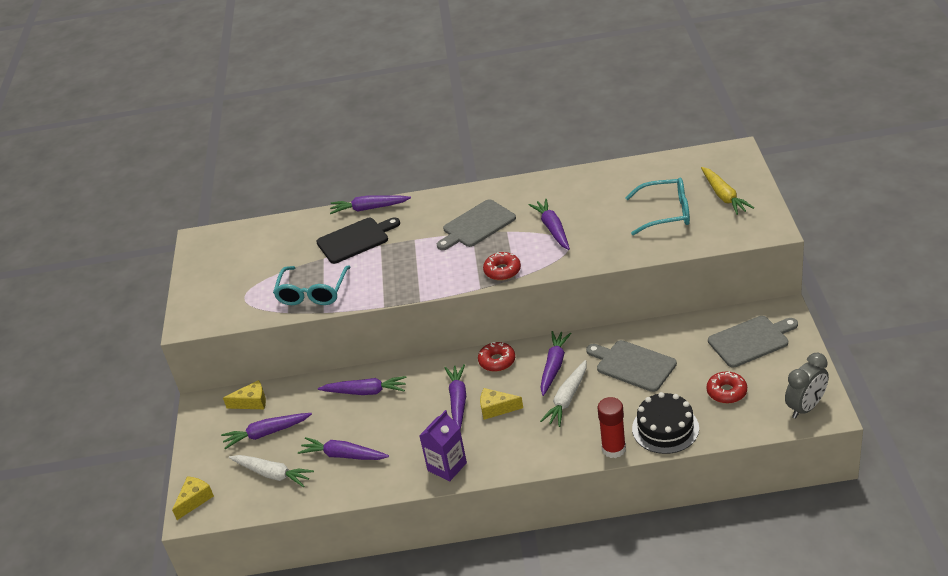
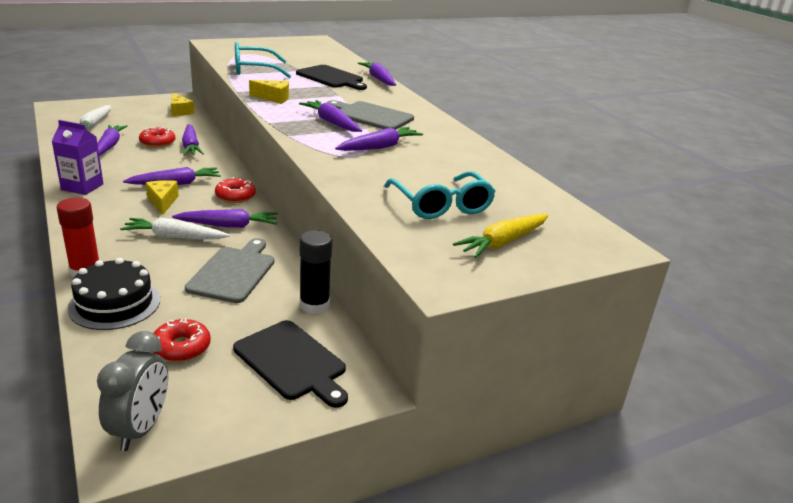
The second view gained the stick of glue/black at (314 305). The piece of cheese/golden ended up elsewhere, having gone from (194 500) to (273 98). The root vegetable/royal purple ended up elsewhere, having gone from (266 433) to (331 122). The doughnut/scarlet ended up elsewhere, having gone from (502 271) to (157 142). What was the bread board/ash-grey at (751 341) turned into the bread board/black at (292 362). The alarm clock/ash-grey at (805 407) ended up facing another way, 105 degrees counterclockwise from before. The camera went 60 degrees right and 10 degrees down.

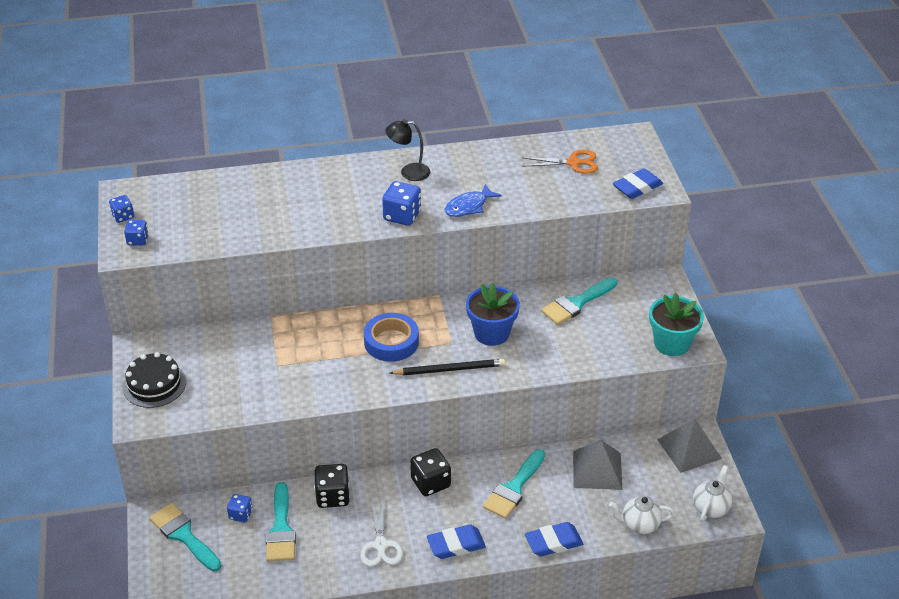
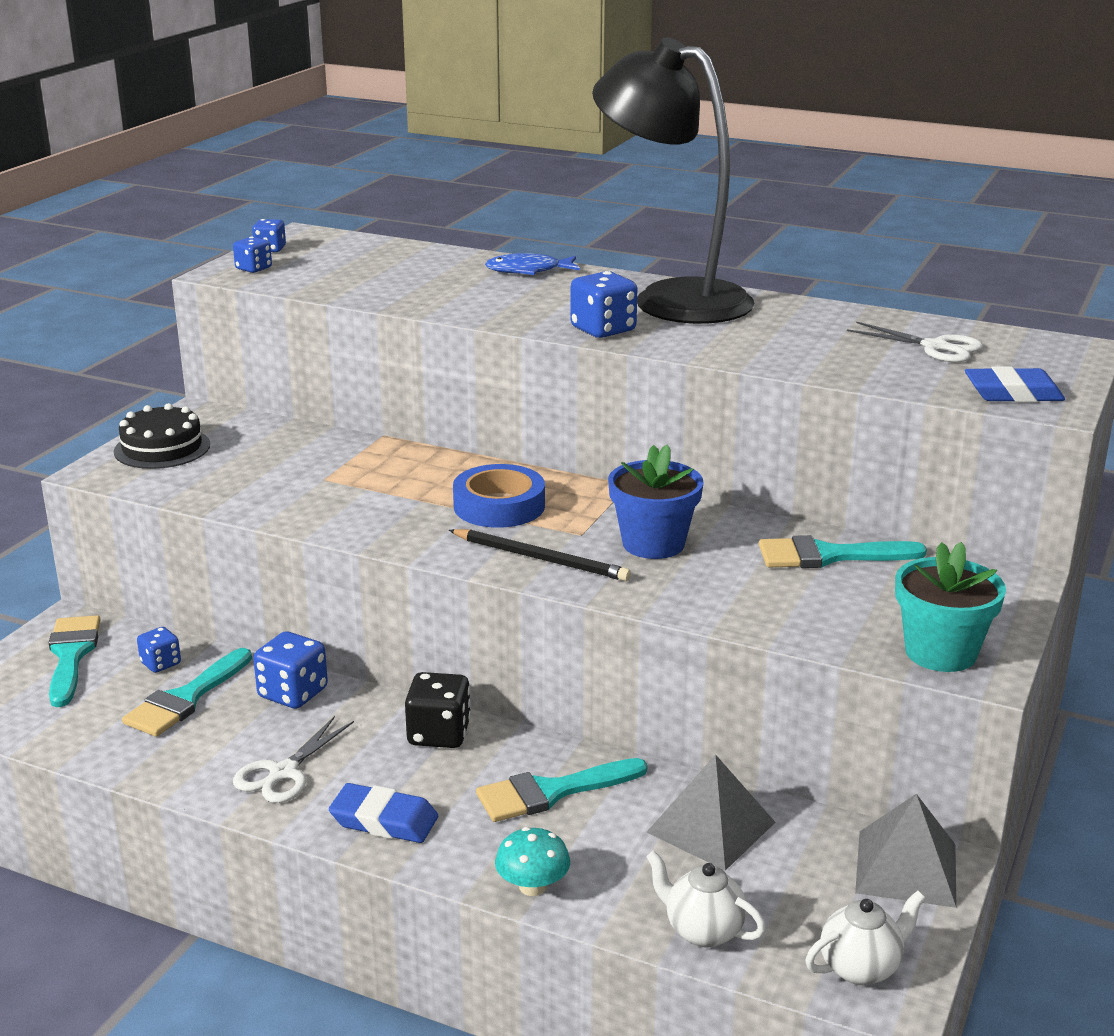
The fish/blue ended up elsewhere, having gone from (468 206) to (528 271). Where the eraser/blue stood at (553 542), the fungus/turquoise came to stand at (532 886). What was the die/black at (333 496) turned into the die/blue at (293 693). What was the pair of scissors/orange-coloured at (574 163) turned into the pair of scissors/white at (936 347). The size of the reading lamp/black at (409 172) changed by a factor of 2.46. The camera went 35 degrees right and 15 degrees down.

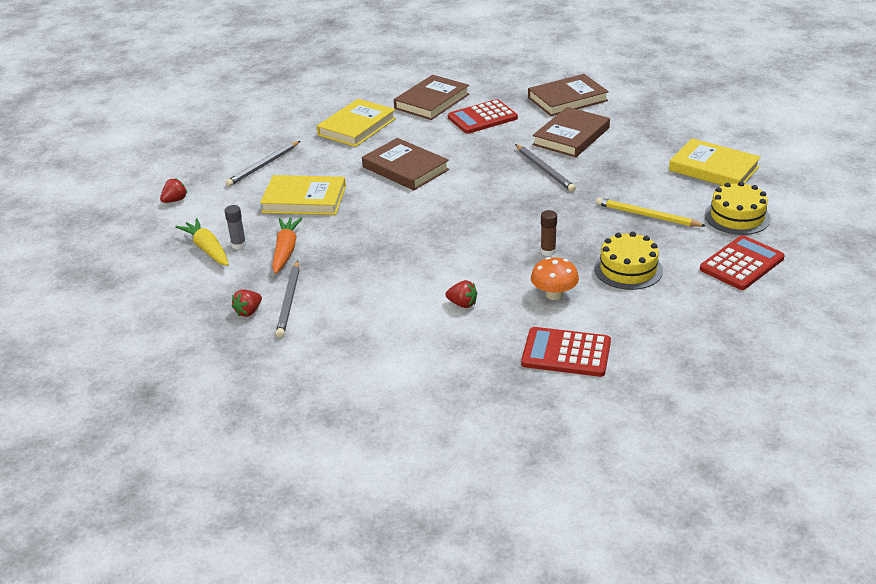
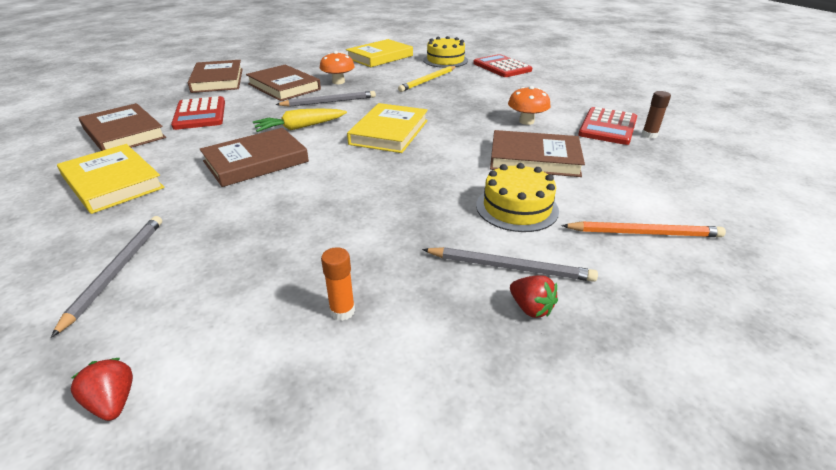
The second view lost the root vegetable/orange-coloured at (286 251). The second view gained the fungus/orange-coloured at (338 82). The second view gained the pencil/orange-coloured at (644 233). The root vegetable/golden ended up elsewhere, having gone from (207 249) to (300 127). The hardback/golden ended up elsewhere, having gone from (304 199) to (389 132). The stick of glue/dark brown ended up elsewhere, having gone from (548 251) to (649 135). The cake/golden ended up elsewhere, having gone from (628 269) to (517 208). Where the berry/scarlet stood at (462 304), the hardback/dark brown came to stand at (534 158). What was the stick of glue/ash-grey at (239 245) turned into the stick of glue/orange-coloured at (342 311). The pencil/ash-grey at (263 166) ended up facing another way, 135 degrees counterclockwise from before. The camera went 80 degrees left and 0 degrees up.

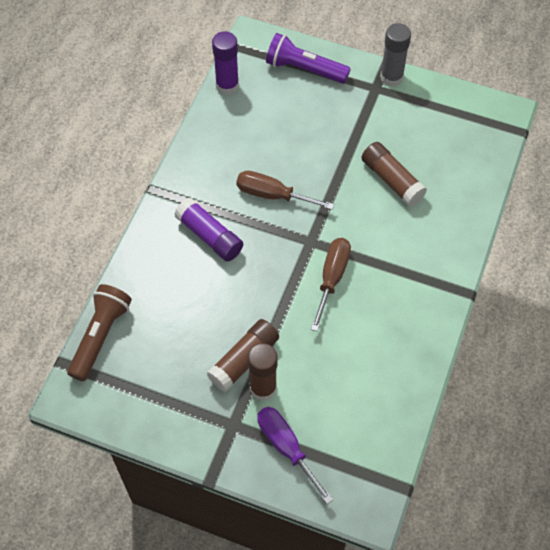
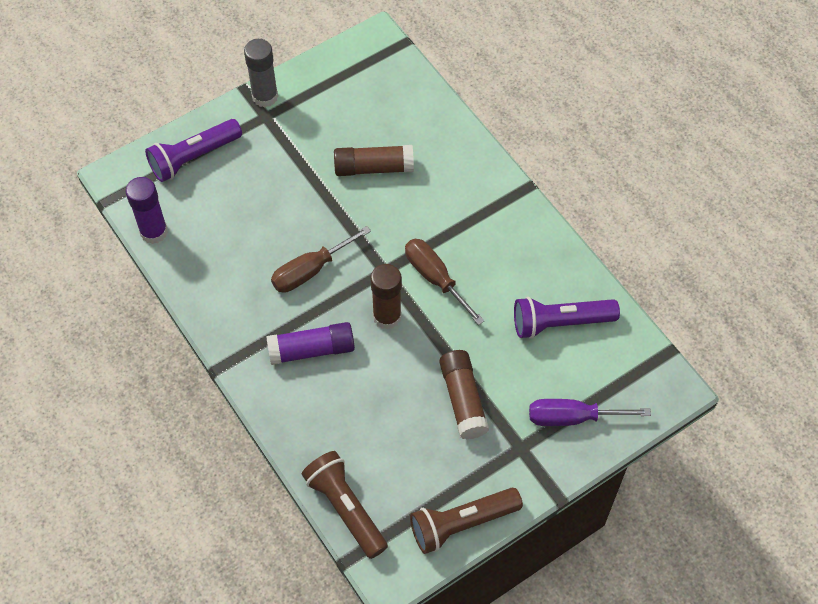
The second view gained the torch/dark brown at (461 523). The second view gained the torch/royal purple at (560 322). The stick of glue/dark brown ended up elsewhere, having gone from (263 388) to (387 316). The camera went 55 degrees left and 0 degrees up.

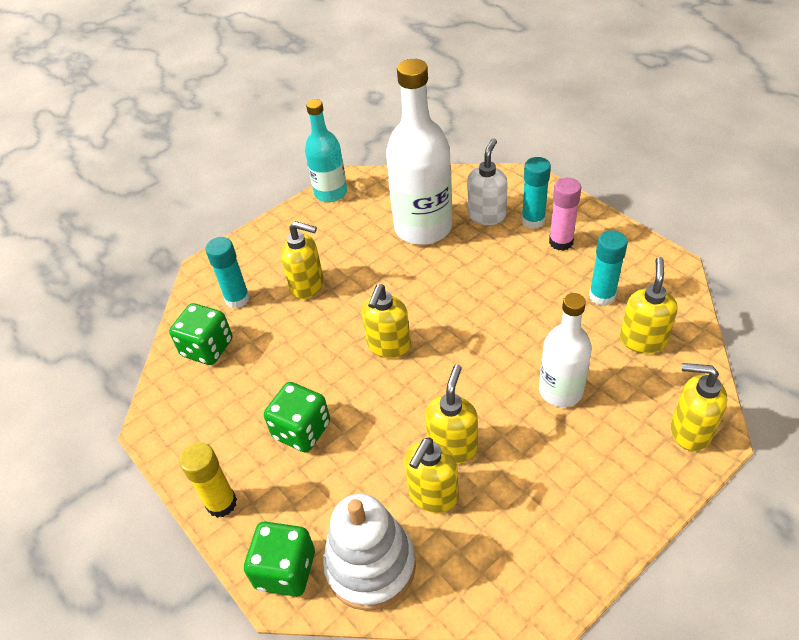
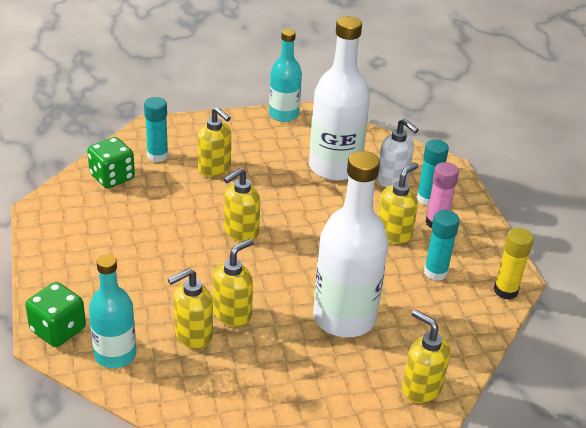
The second view lost the die/emerald at (302 430). The stick of glue/golden ended up elsewhere, having gone from (221 503) to (505 291). The soap pump/golden ended up elsewhere, having gone from (642 340) to (394 234). Where the stacking toy/white stood at (370 565), the bottle/turquoise came to stand at (115 354). The soap pump/white at (486 215) ended up facing another way, 90 degrees clockwise from before. The size of the bottle/white at (560 390) changed by a factor of 1.63. The camera went 20 degrees right and 10 degrees down.

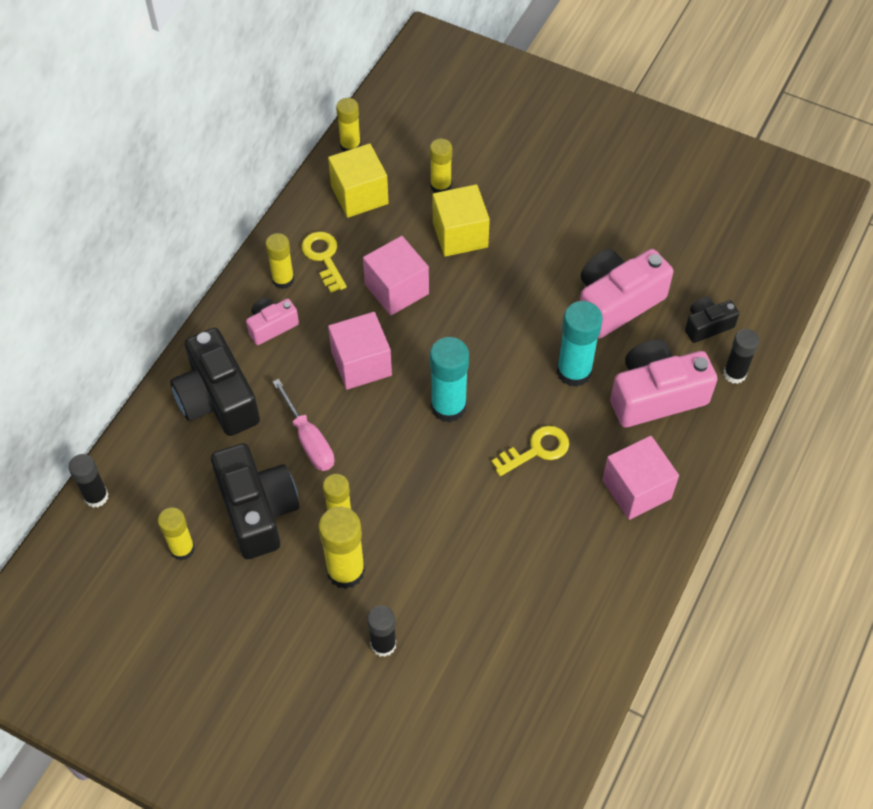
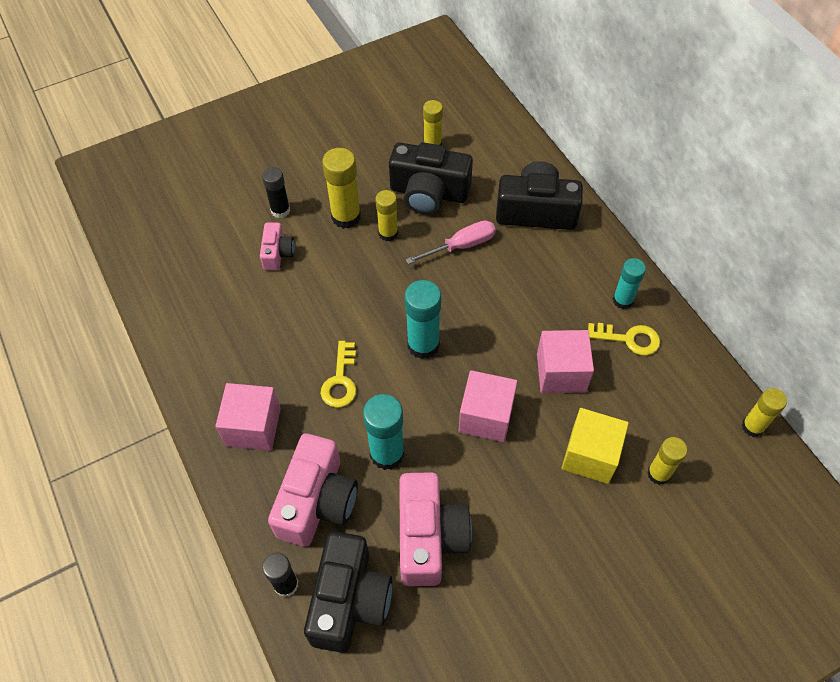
The second view lost the stick of glue/black at (96 496). The second view lost the cube/golden at (359 195). The camera/rosy ended up elsewhere, having gone from (271 326) to (277 253). The cube/rosy ended up elsewhere, having gone from (361 363) to (486 416). What was the stick of glue/golden at (283 280) turned into the stick of glue/turquoise at (622 300). The screwdriver/rosy at (309 440) ended up facing another way, 150 degrees clockwise from before. The size of the camera/black at (707 325) changed by a factor of 1.89. The camera went 125 degrees right and 0 degrees up.

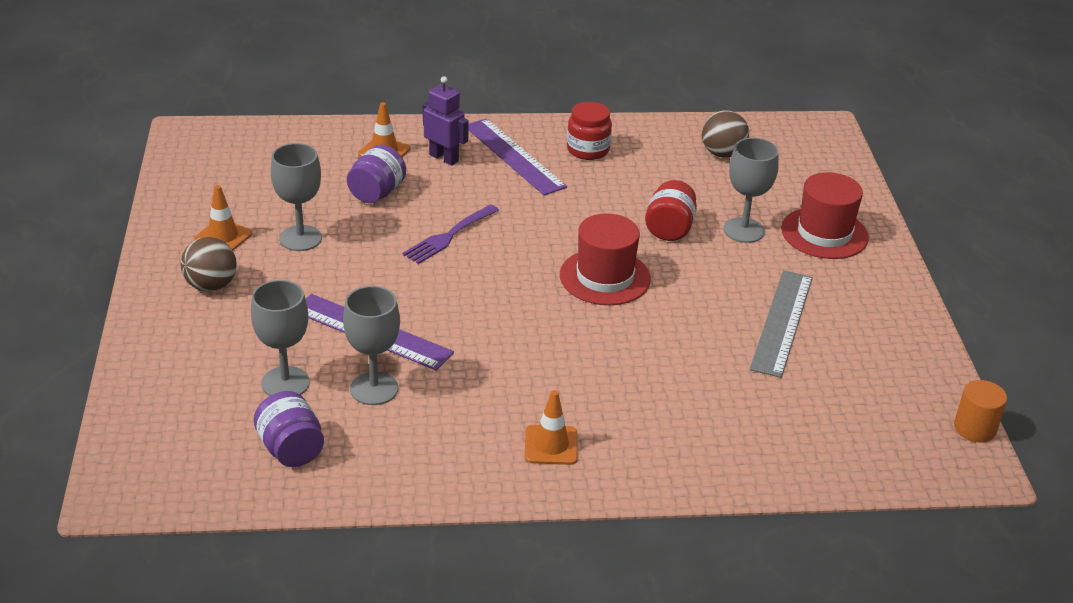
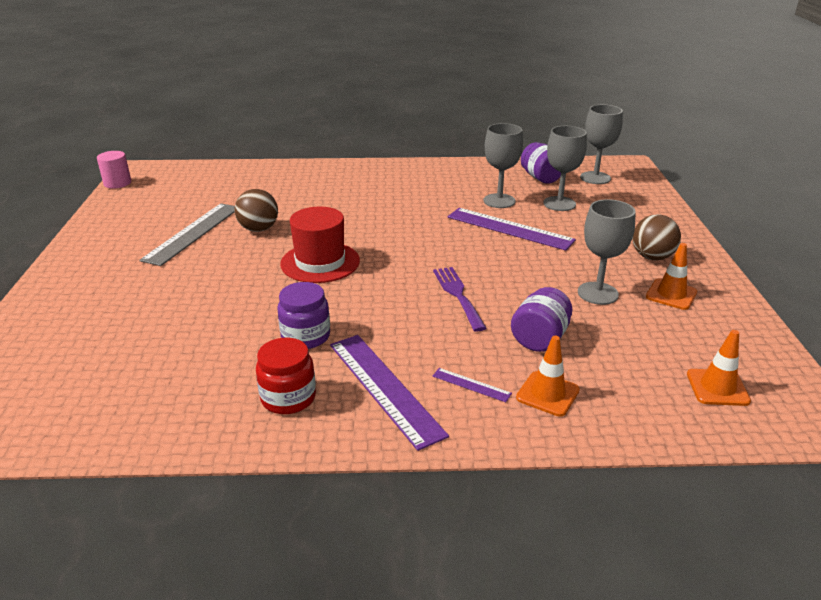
The second view lost the jam jar/scarlet at (669 229). The second view lost the hat/scarlet at (824 233). The second view gained the jam jar/royal purple at (306 336). The traffic cone/orange-coloured ended up elsewhere, having gone from (551 445) to (717 387). The play ball/dark brown ended up elsewhere, having gone from (722 154) to (259 229). The chalice/ash-grey ended up elsewhere, having gone from (743 230) to (595 178). Where the toy robot/royal purple stood at (444 158), the measuring stick/royal purple came to stand at (471 385). What was the solid cylinder/orange-coloured at (975 428) turned into the solid cylinder/rosy at (117 183). The fork/royal purple at (448 236) ended up facing another way, 60 degrees counterclockwise from before. The camera went 175 degrees left and 5 degrees down.

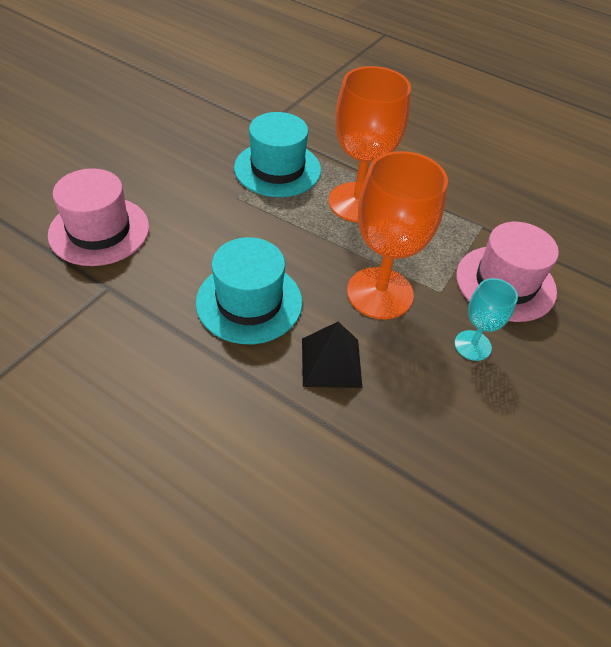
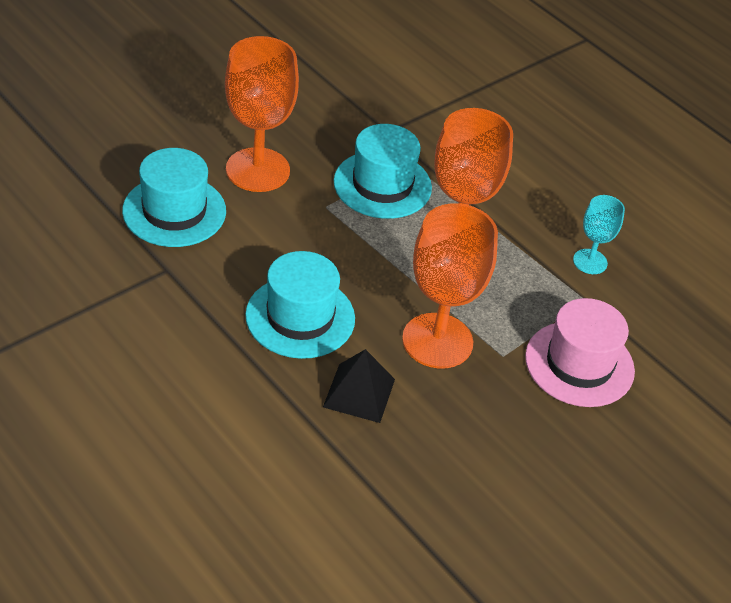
The second view gained the chalice/orange-coloured at (257 170). The chalice/turquoise ended up elsewhere, having gone from (472 345) to (590 261). What was the hat/rosy at (99 231) turned into the hat/turquoise at (174 211). The camera went 15 degrees right and 5 degrees down.

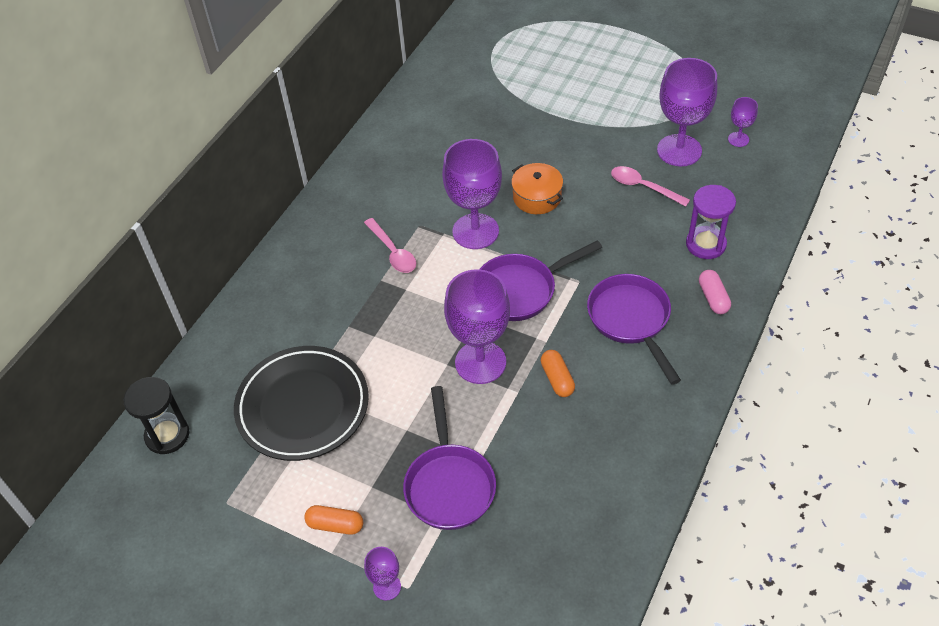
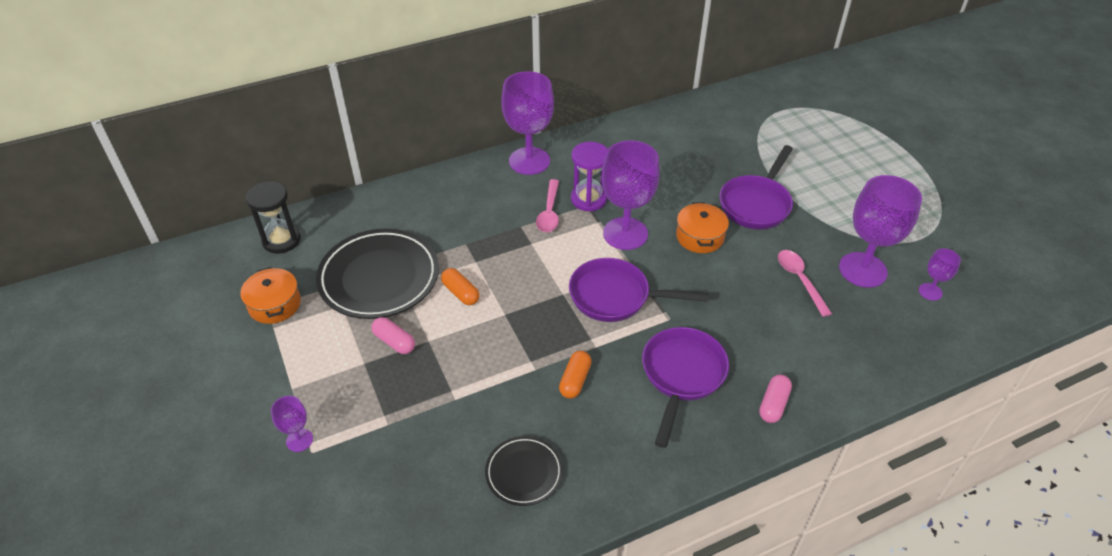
The second view gained the stockpot/orange-coloured at (274 304). The second view gained the capsule/rosy at (394 341). The second view gained the flat dish/black at (524 473). The capsule/orange-coloured ended up elsewhere, having gone from (335 525) to (460 293). The pan/royal purple ended up elsewhere, having gone from (449 484) to (756 204). The chalice/royal purple ended up elsewhere, having gone from (480 362) to (529 161). The sand timer/royal purple ended up elsewhere, having gone from (705 244) to (588 199). The camera went 35 degrees right and 5 degrees down.

